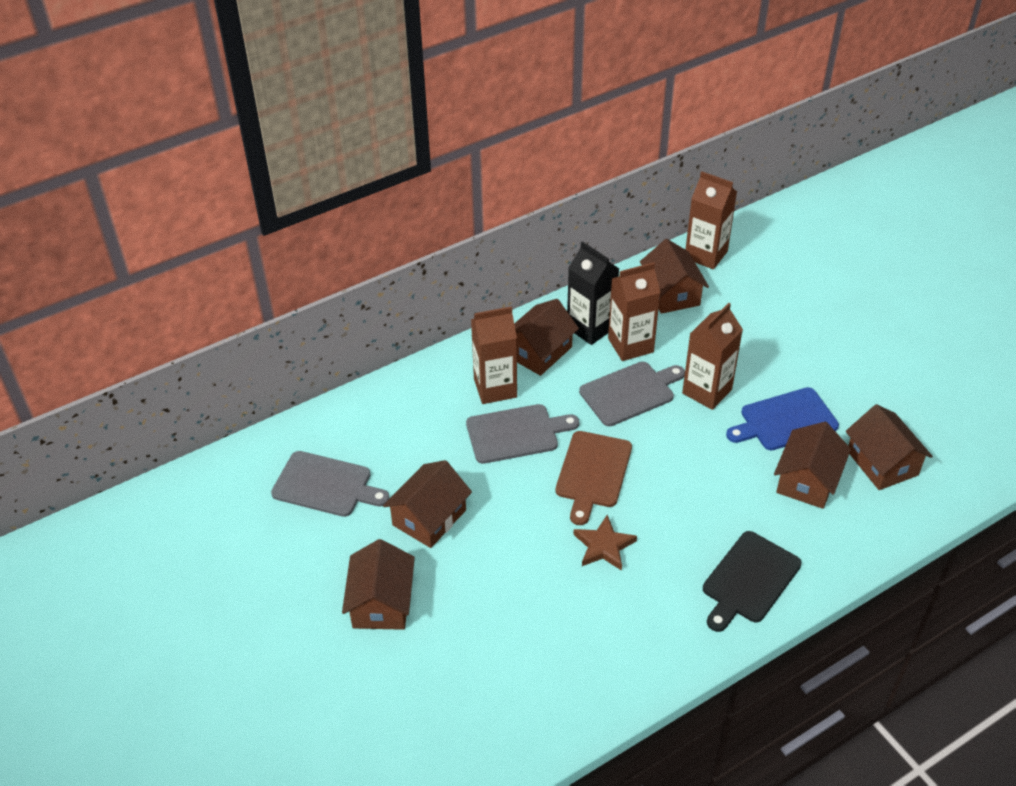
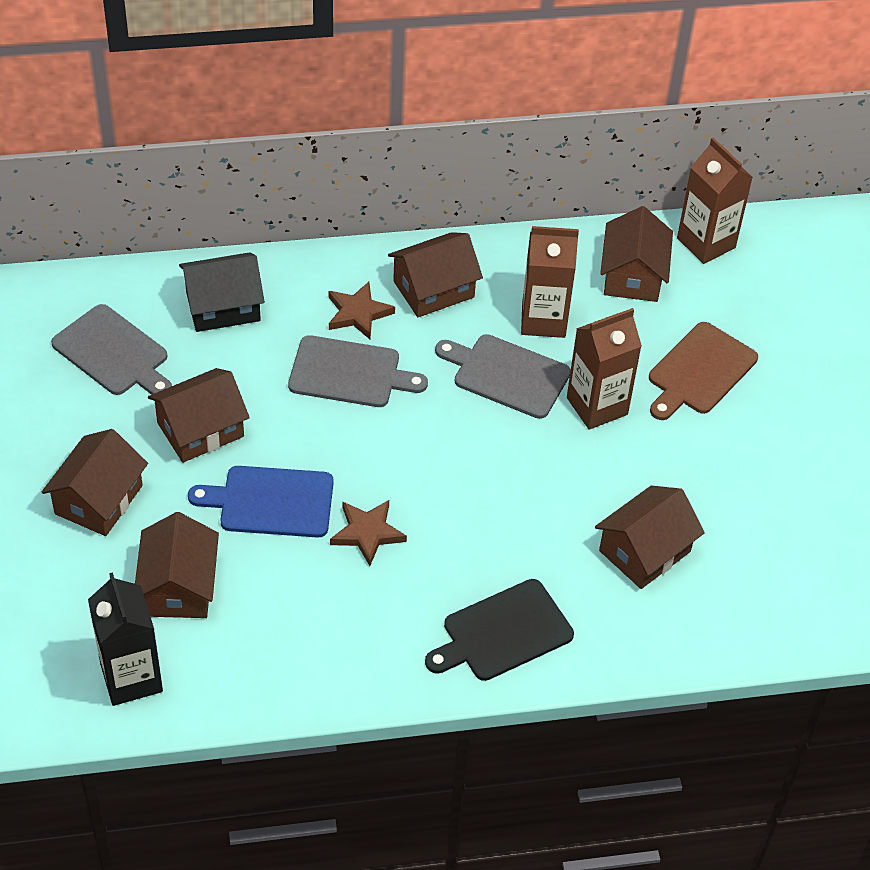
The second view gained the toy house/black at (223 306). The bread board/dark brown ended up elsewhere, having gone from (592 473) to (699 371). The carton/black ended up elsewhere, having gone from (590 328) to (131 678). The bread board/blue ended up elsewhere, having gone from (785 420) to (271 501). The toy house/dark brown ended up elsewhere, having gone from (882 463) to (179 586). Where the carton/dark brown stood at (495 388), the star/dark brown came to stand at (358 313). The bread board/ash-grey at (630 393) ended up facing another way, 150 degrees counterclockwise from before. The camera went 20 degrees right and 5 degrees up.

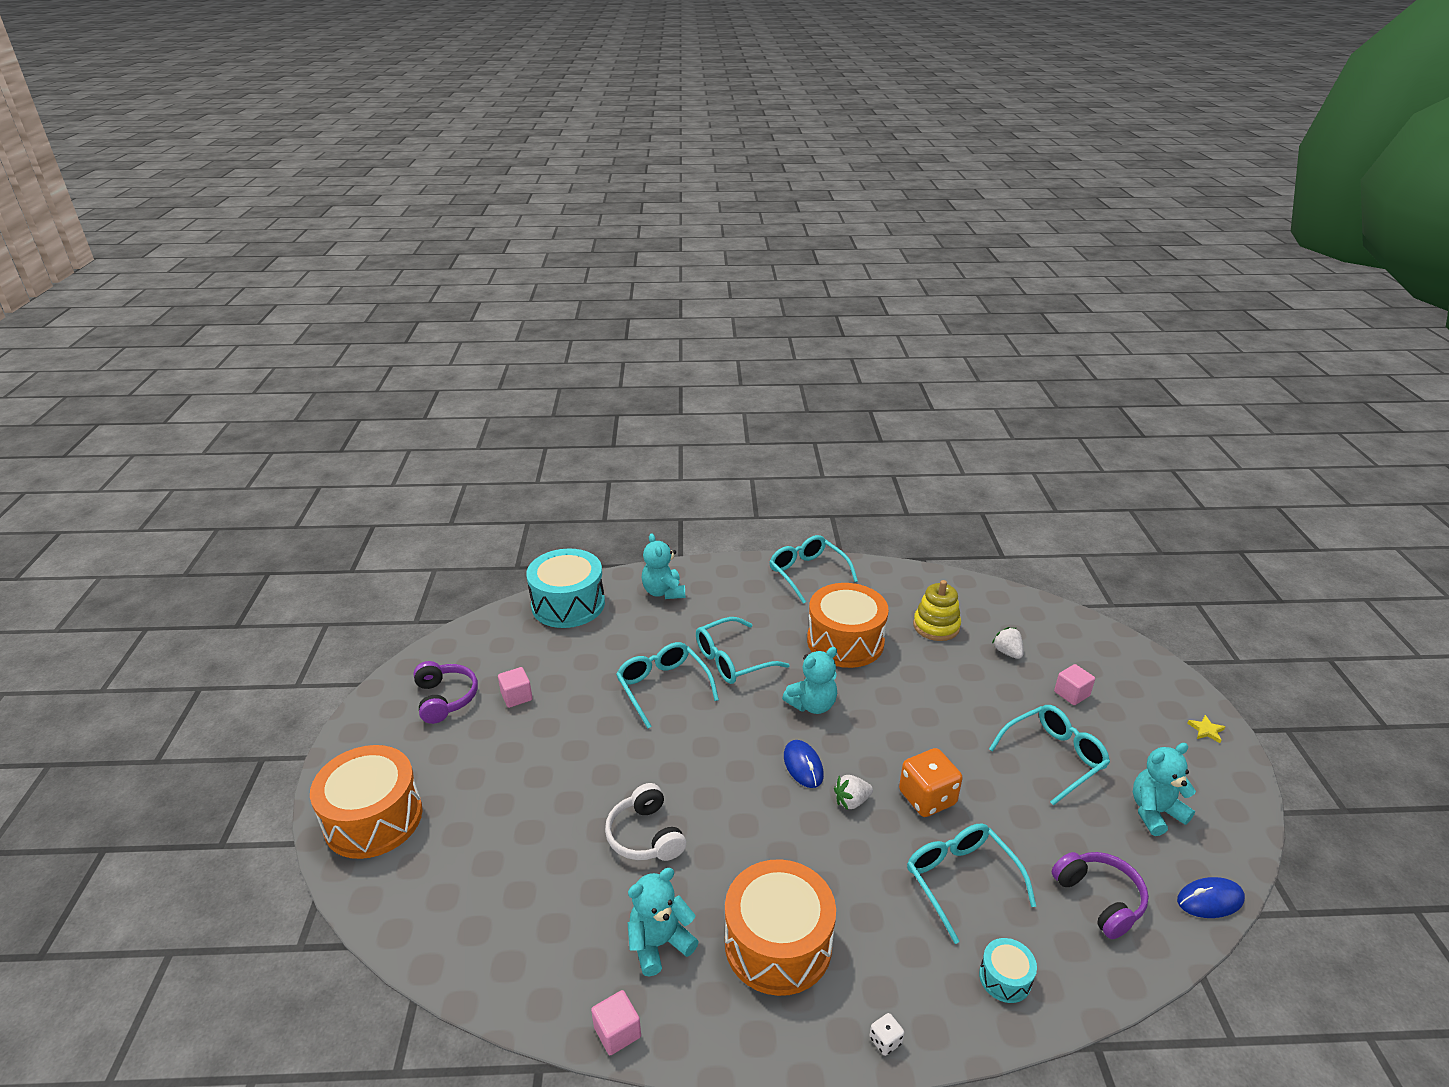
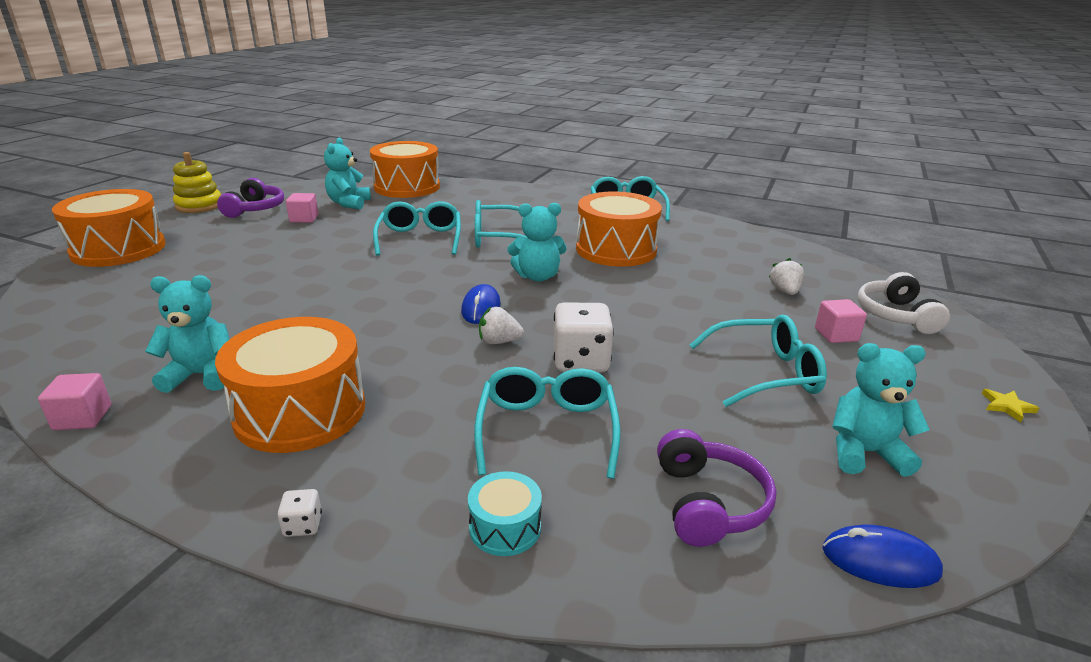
The headphones/white ended up elsewhere, having gone from (645 836) to (895 315). The stuffed bear/turquoise ended up elsewhere, having gone from (663 592) to (349 203). The stacking toy/golden ended up elsewhere, having gone from (936 626) to (199 206). What was the drum/turquoise at (568 604) turned into the drum/orange-coloured at (407 187). What was the die/orange-coloured at (927 798) turned into the die/white at (581 361). The camera went 25 degrees right and 5 degrees down.

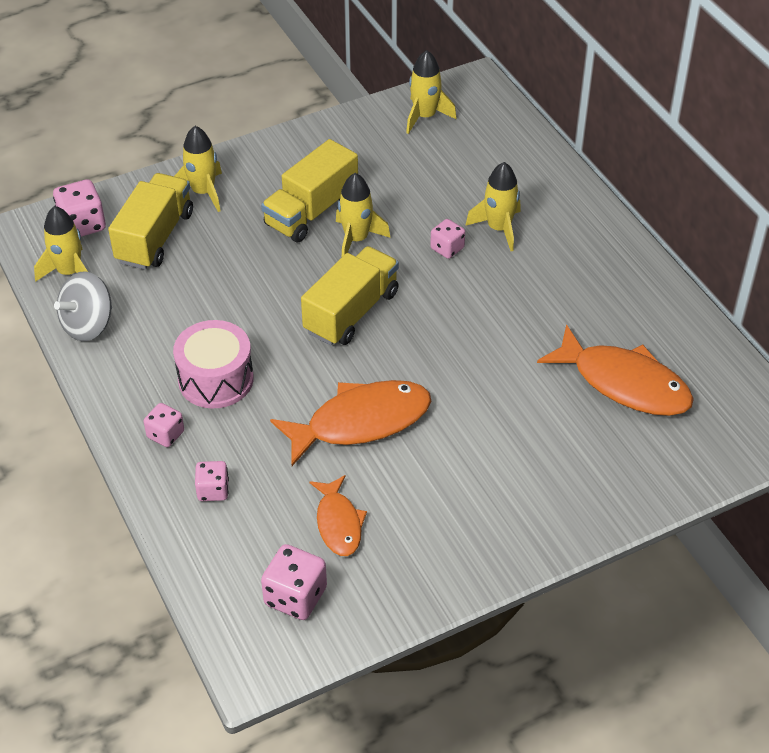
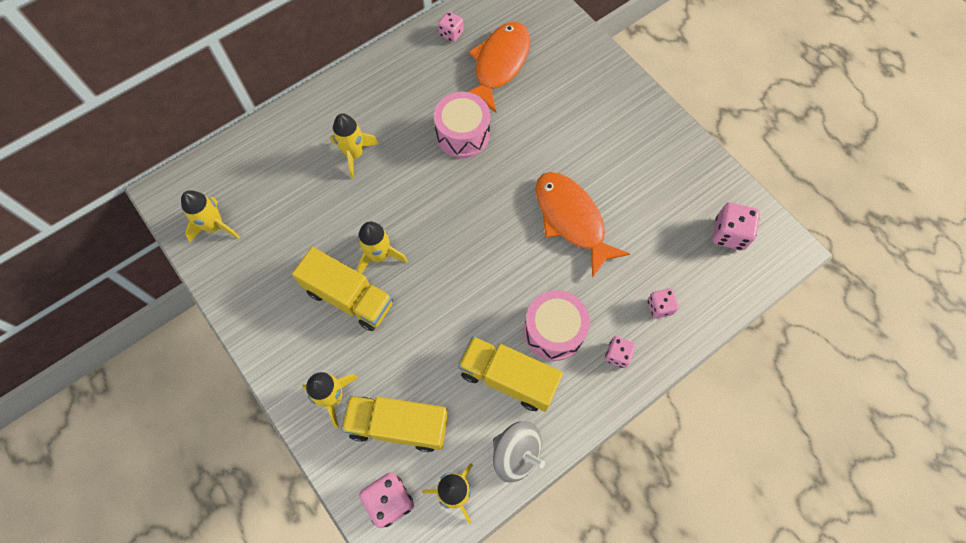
The second view lost the fish/orange-coloured at (338 523). The second view gained the drum/rosy at (462 134). The truck/golden ended up elsewhere, having gone from (351 312) to (508 378). The die/rosy ended up elsewhere, having gone from (447 248) to (451 34). The camera went 100 degrees left and 20 degrees up.

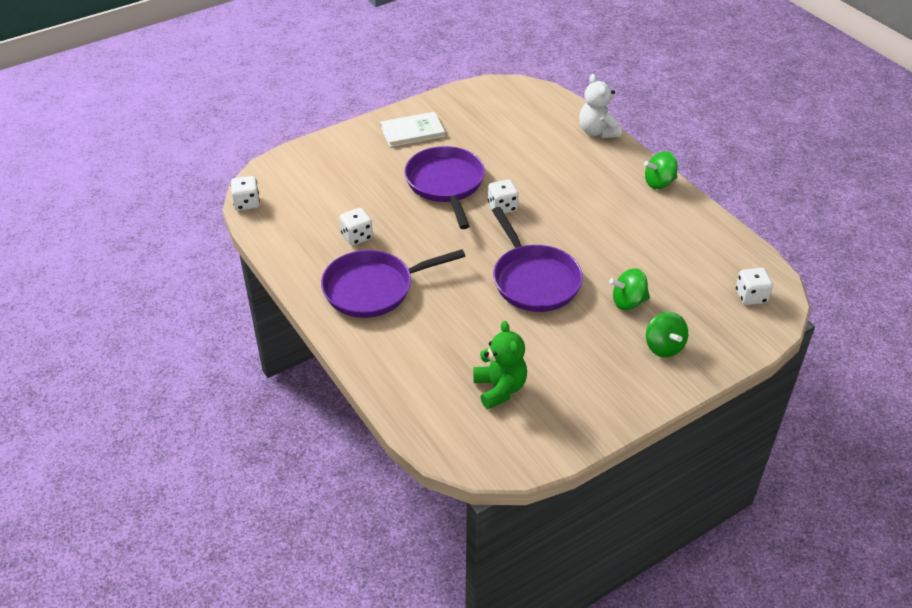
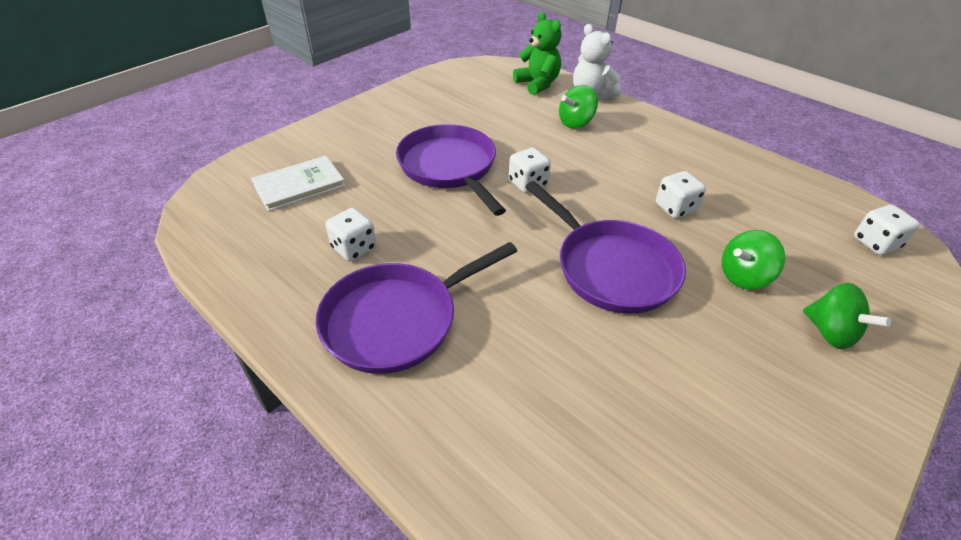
The die/white ended up elsewhere, having gone from (247 203) to (675 208). The hardback/white ended up elsewhere, having gone from (412 131) to (299 185). The stuffed bear/emerald ended up elsewhere, having gone from (499 388) to (537 84). The spinning top/emerald ended up elsewhere, having gone from (659 183) to (575 123). The camera went 15 degrees left and 0 degrees up.

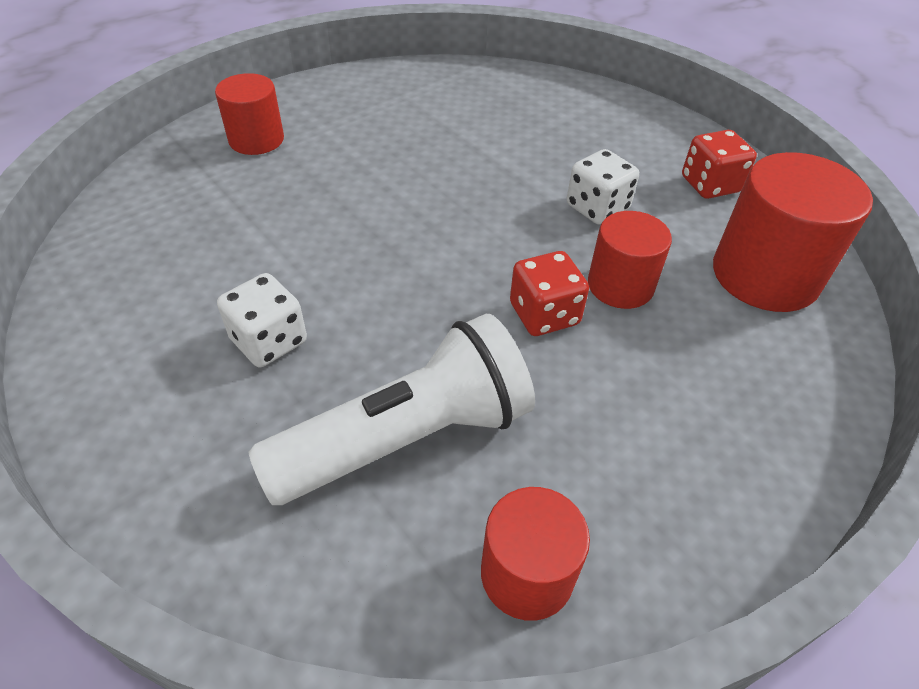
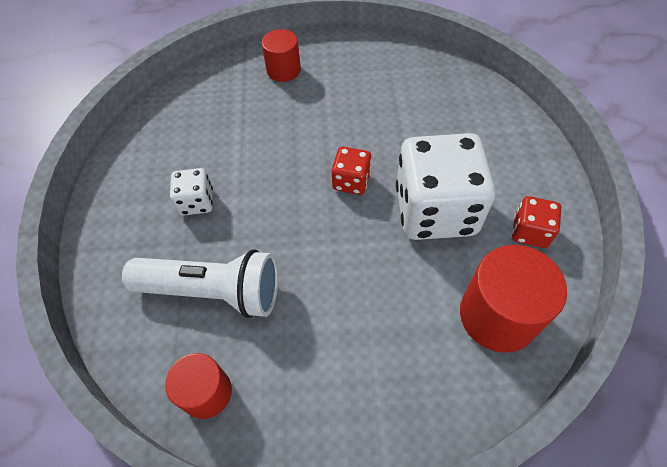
The second view lost the solid cylinder/scarlet at (620 285). The die/scarlet ended up elsewhere, having gone from (544 314) to (351 181). The size of the die/white at (597 208) changed by a factor of 2.15. The camera went 40 degrees right and 10 degrees up.

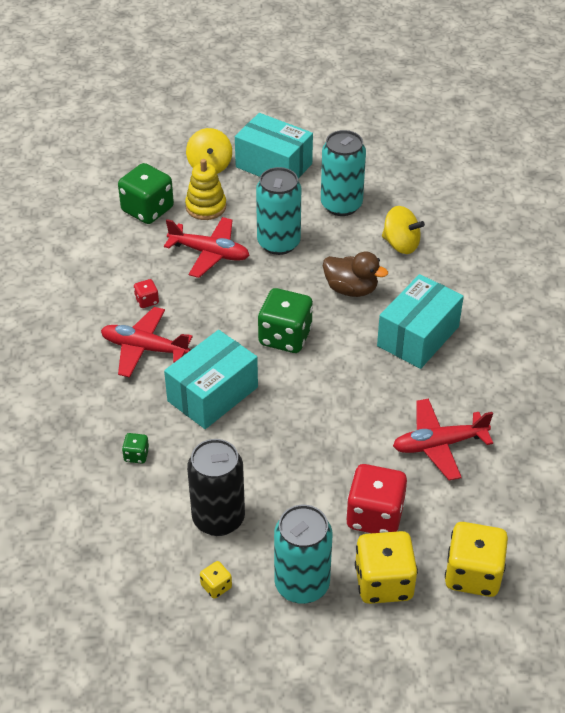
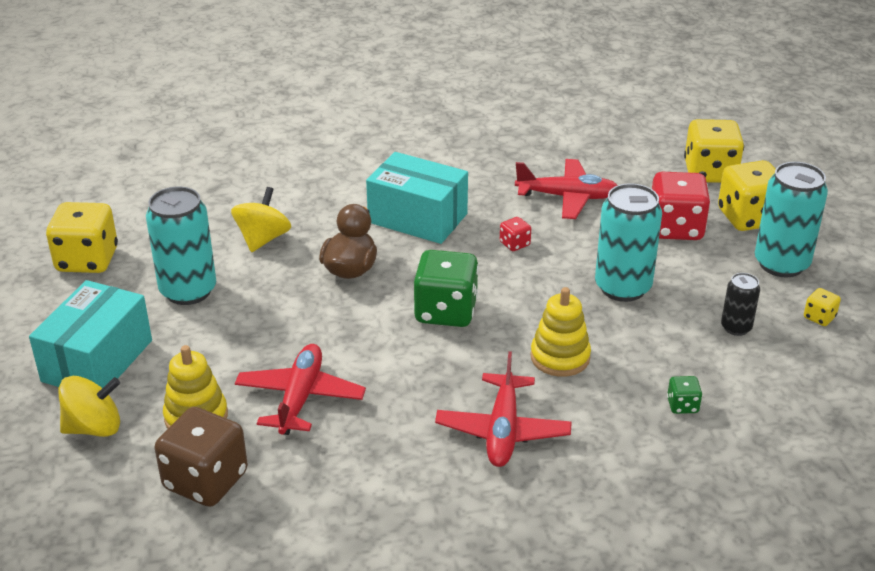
The second view gained the die/golden at (87 260). The die/scarlet ended up elsewhere, having gone from (147 301) to (514 244). The can/turquoise ended up elsewhere, having gone from (278 243) to (623 287). Where the box/turquoise stood at (213 394), the stacking toy/golden came to stand at (560 357). What was the die/emerald at (147 210) turned into the die/dark brown at (205 480). The aeroplane/scarlet at (439 444) ended up facing another way, 60 degrees counterclockwise from before. The size of the can/black at (218 518) changed by a factor of 0.52. The camera went 100 degrees left and 10 degrees down.

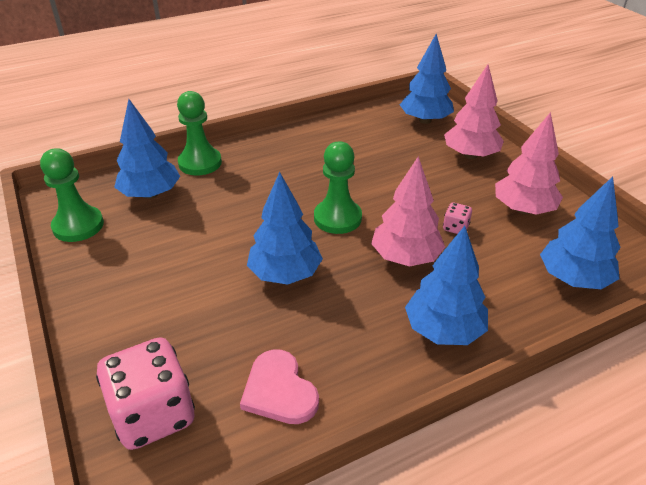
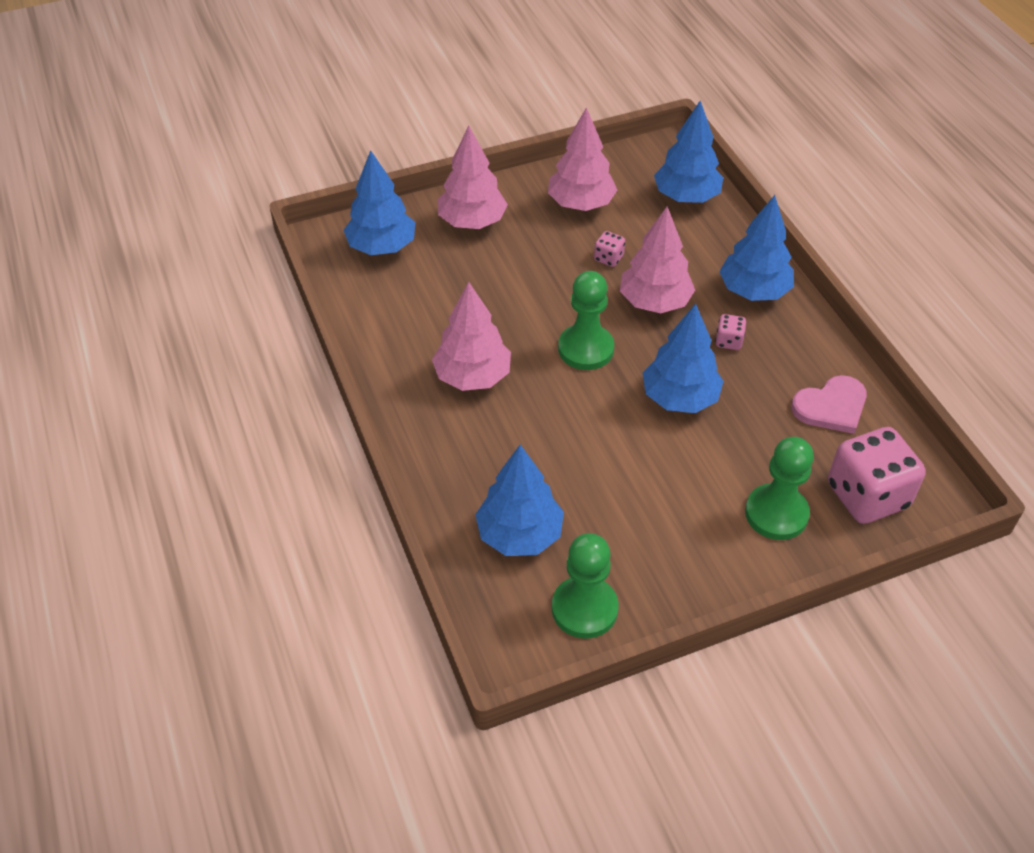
The second view gained the toy tree/rosy at (472 377). The second view gained the die/rosy at (728 341). The game pawn/emerald ended up elsewhere, having gone from (200 163) to (776 514). The camera went 85 degrees left and 10 degrees up.

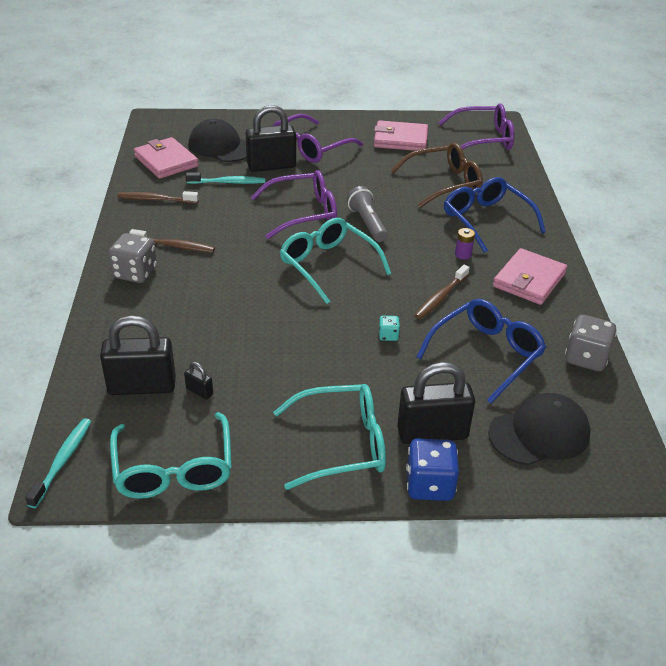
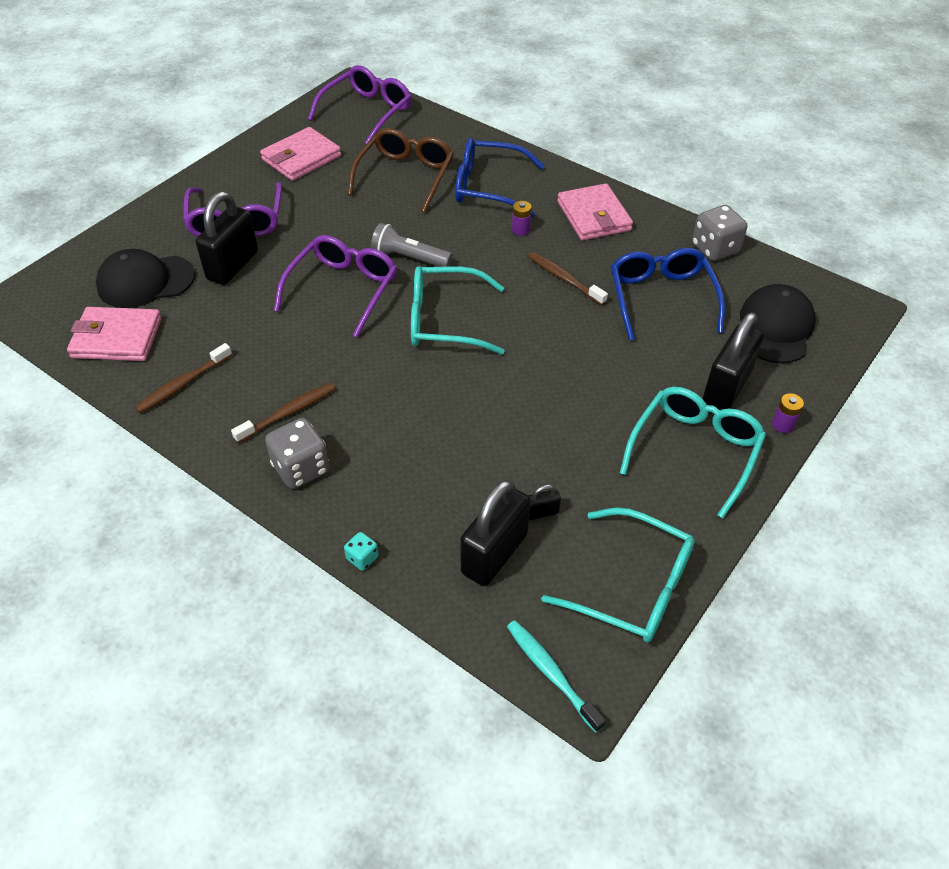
The second view lost the toothbrush/turquoise at (228 182). The die/turquoise ended up elsewhere, having gone from (388 335) to (362 558). Where the die/blue stood at (429 485), the battery/royal purple came to stand at (782 424). The toothbrush/dark brown at (440 297) ended up facing another way, 150 degrees clockwise from before. The camera went 50 degrees left and 10 degrees up.

